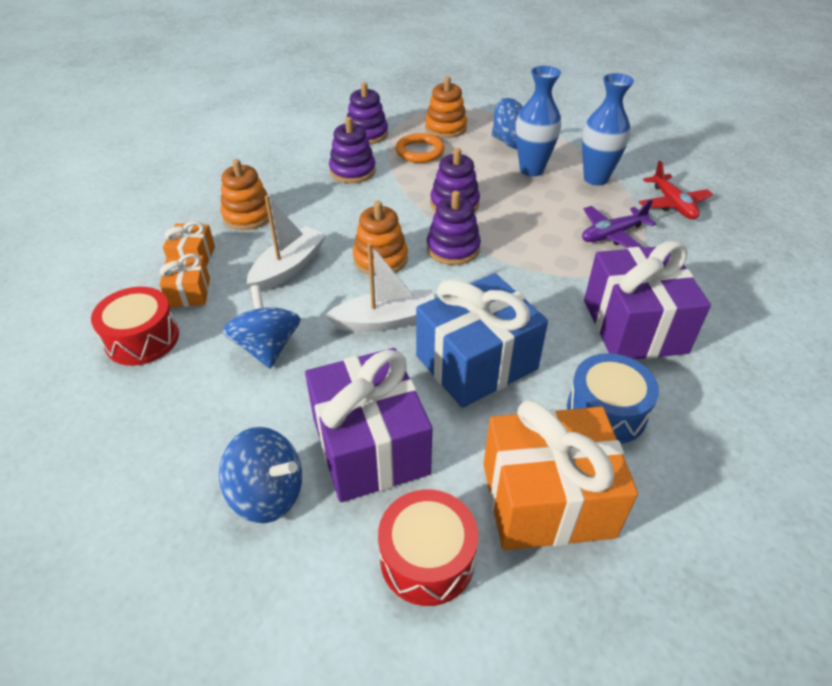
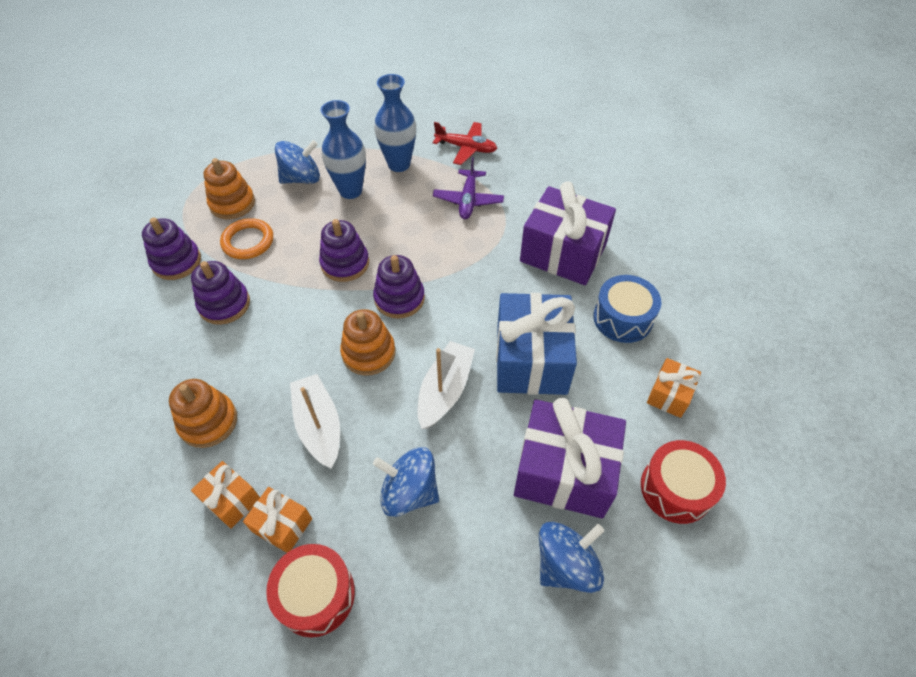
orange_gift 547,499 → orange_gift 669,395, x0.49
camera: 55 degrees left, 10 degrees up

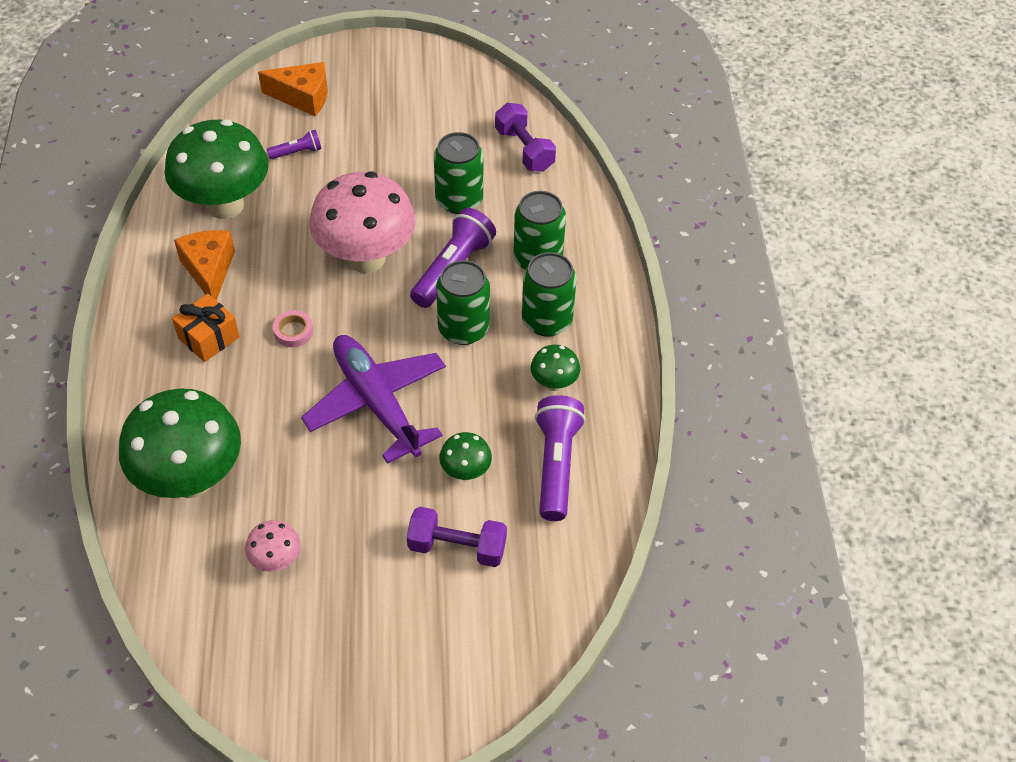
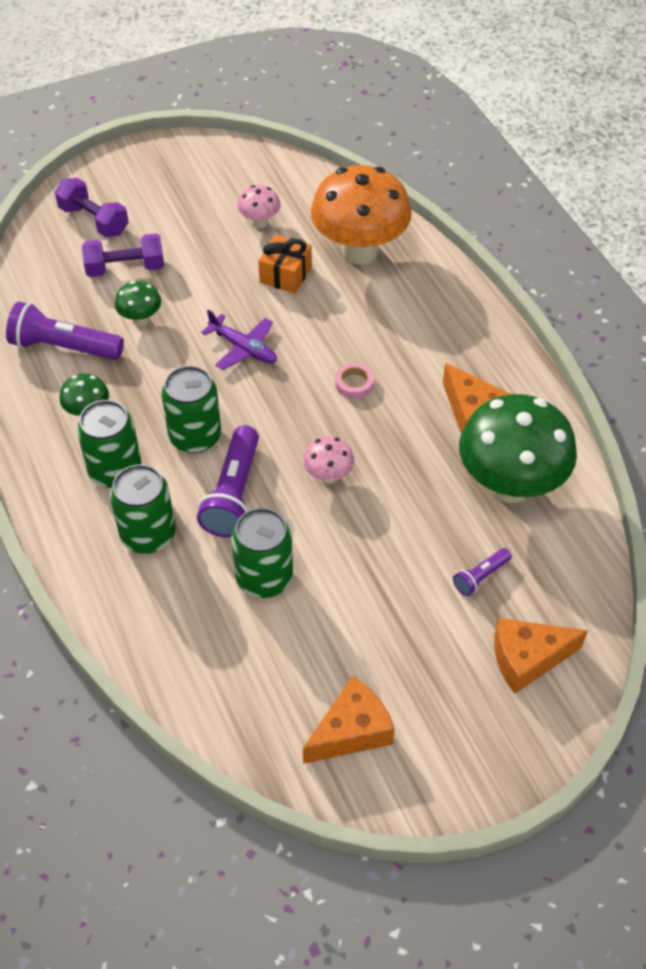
royal_purple_torch 556,465 → royal_purple_torch 64,347, 120 degrees clockwise
royal_purple_dumbbell 524,149 → royal_purple_dumbbell 94,220, moved
royal_purple_toy_plane 376,403 → royal_purple_toy_plane 243,348, x0.55
orange_gift 209,338 → orange_gift 285,274, moved
pink_toadstool 366,258 → pink_toadstool 328,476, x0.45
- → orange_cheese_wedge 351,731
emerald_toadstool 191,479 → orange_toadstool 359,251
camera: 160 degrees right, 0 degrees up

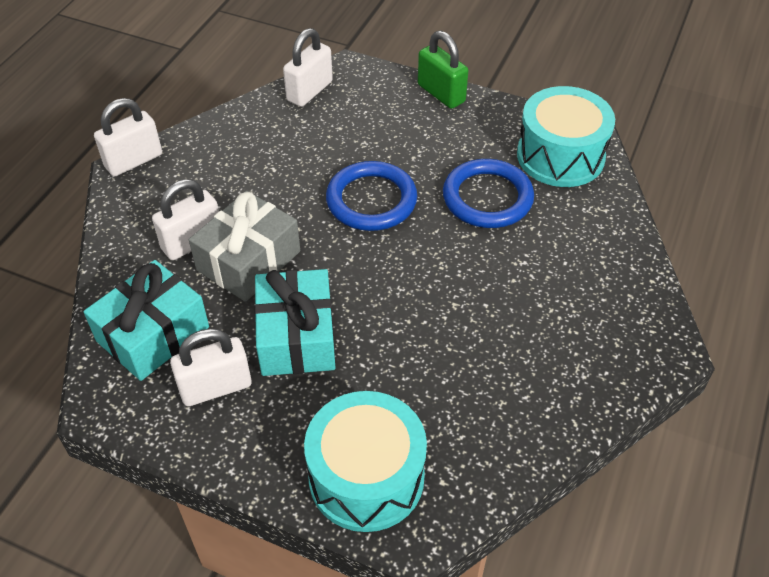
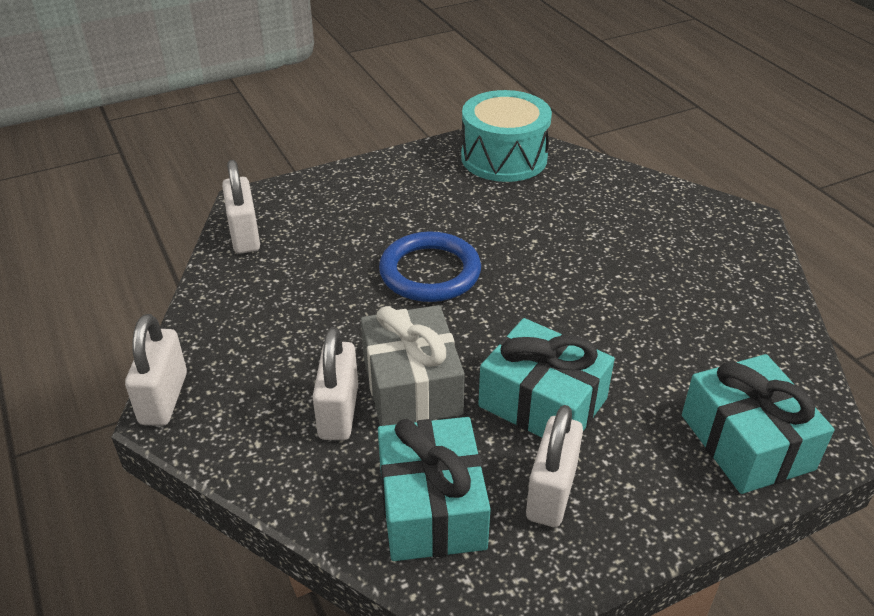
aqua_toy_drum 366,477 → aqua_gift 746,442
emerald_small_lock 441,93 → -
blue_ring 487,198 → -
camera: 50 degrees left, 10 degrees down

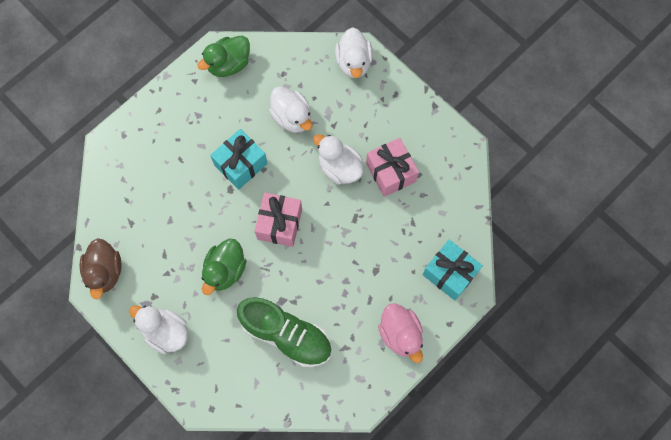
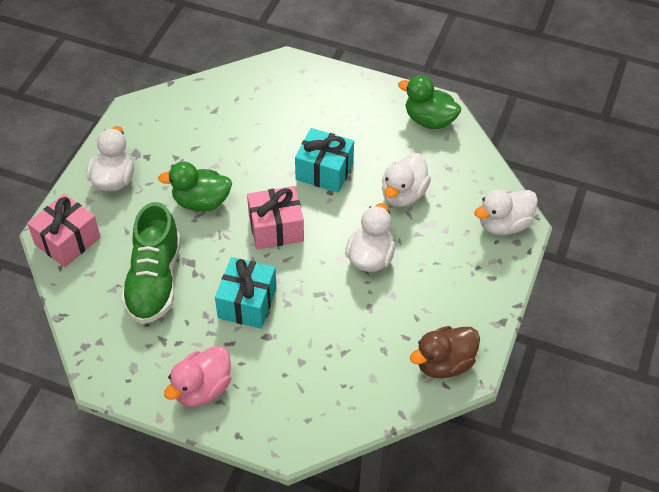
pink_gift 390,172 → pink_gift 67,241, moved
aqua_gift 449,273 → aqua_gift 247,303, moved
russet_rubber_duck 105,272 → russet_rubber_duck 444,363, moved
camera: 65 degrees right, 20 degrees down

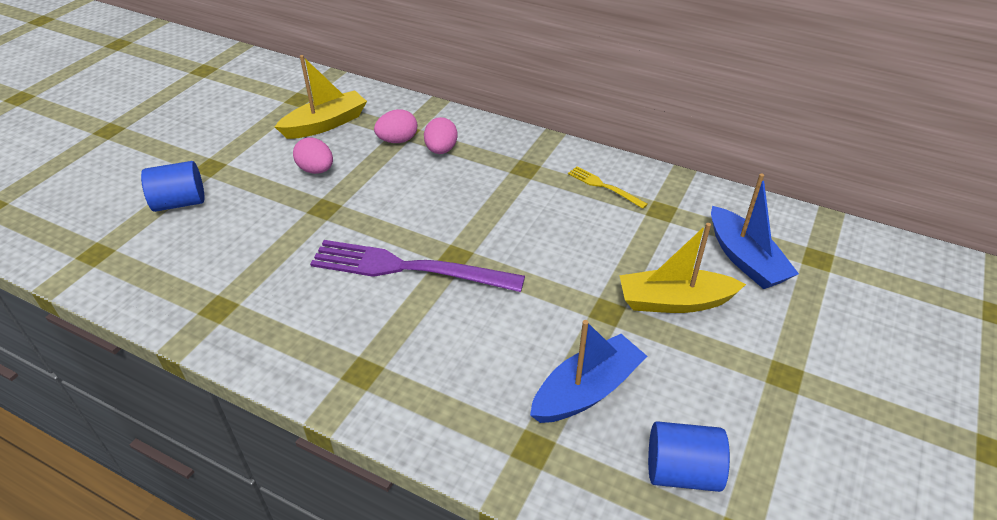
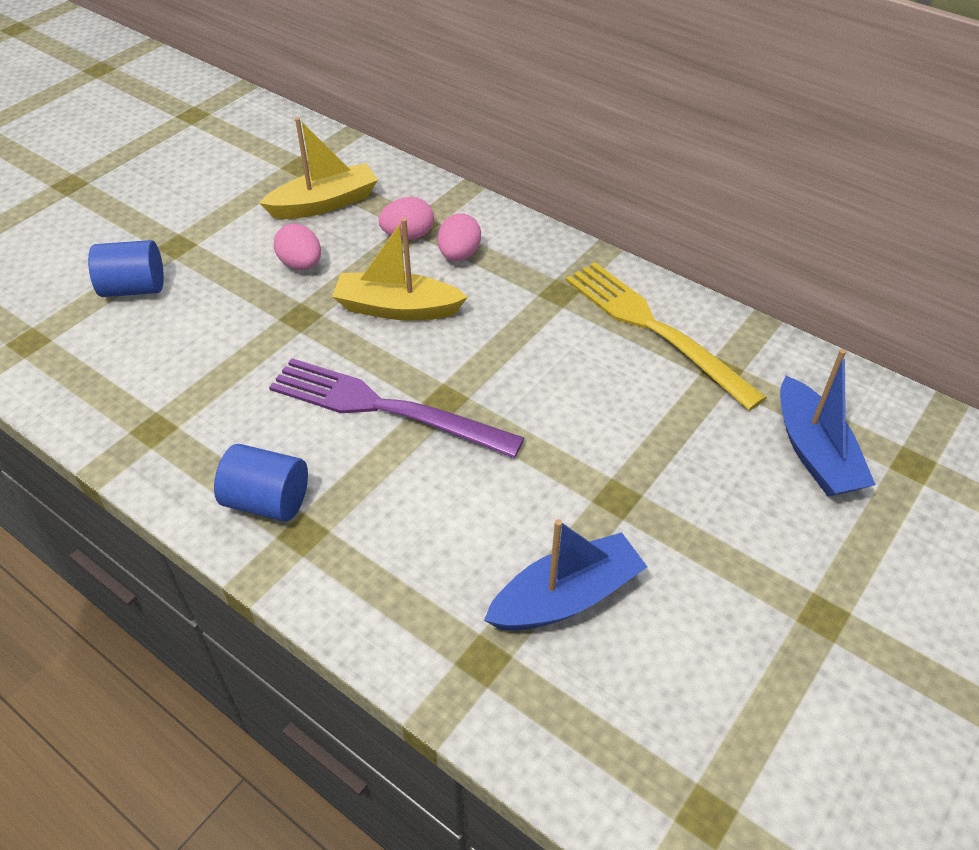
blue_cylinder_shape 682,471 → blue_cylinder_shape 267,501, moved
yellow_sailboat 674,301 → yellow_sailboat 397,308, moved
yellow_fork 604,187 → yellow_fork 655,329, x2.13
camera: 10 degrees right, 5 degrees up

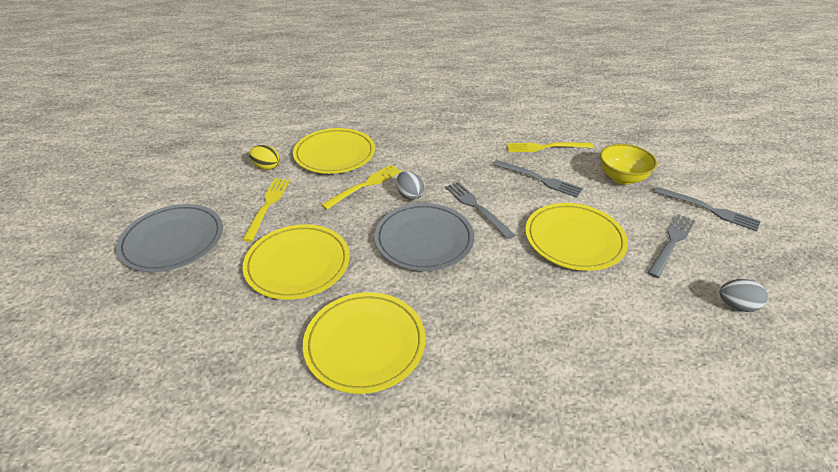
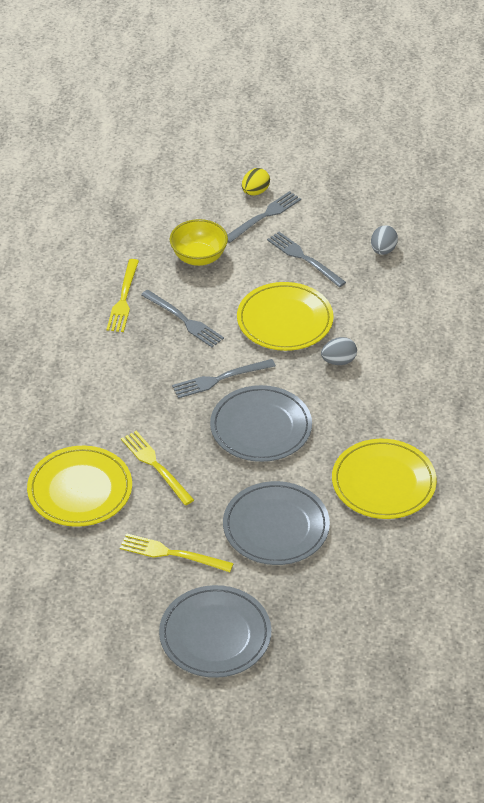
gray_fork 539,179 → gray_fork 183,320, 90 degrees clockwise
yellow_dinner_plate 298,264 → gray_dinner_plate 276,527
yellow_toy_egg 266,167 → yellow_toy_egg 255,192, moved
gray_toy_egg 409,195 → gray_toy_egg 338,361, moved
camera: 80 degrees left, 5 degrees up

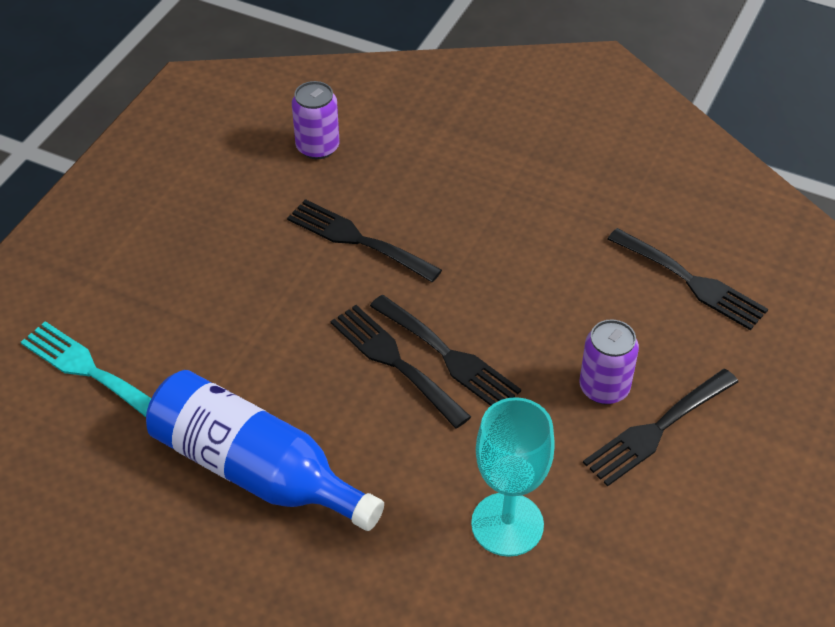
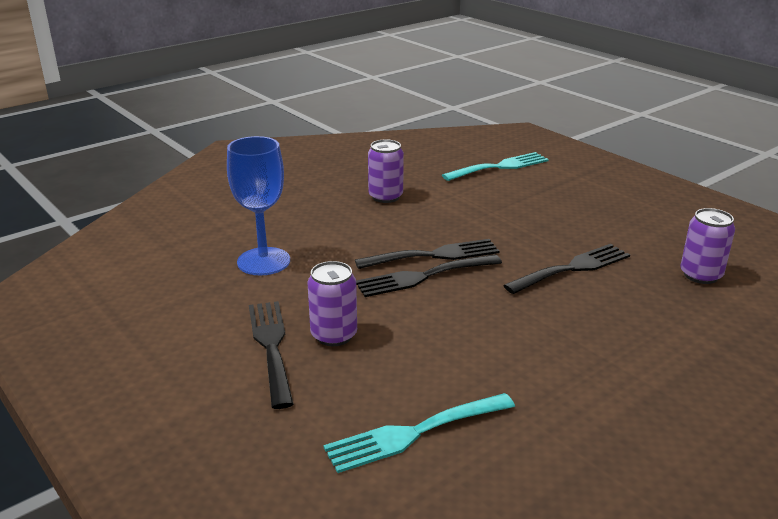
aqua_wine_glass 507,524 → blue_wine_glass 263,261
black_fork 691,281 → aqua_fork 414,433
blue_bottle 256,470 → royal_purple_can 385,197
camera: 115 degrees right, 20 degrees down

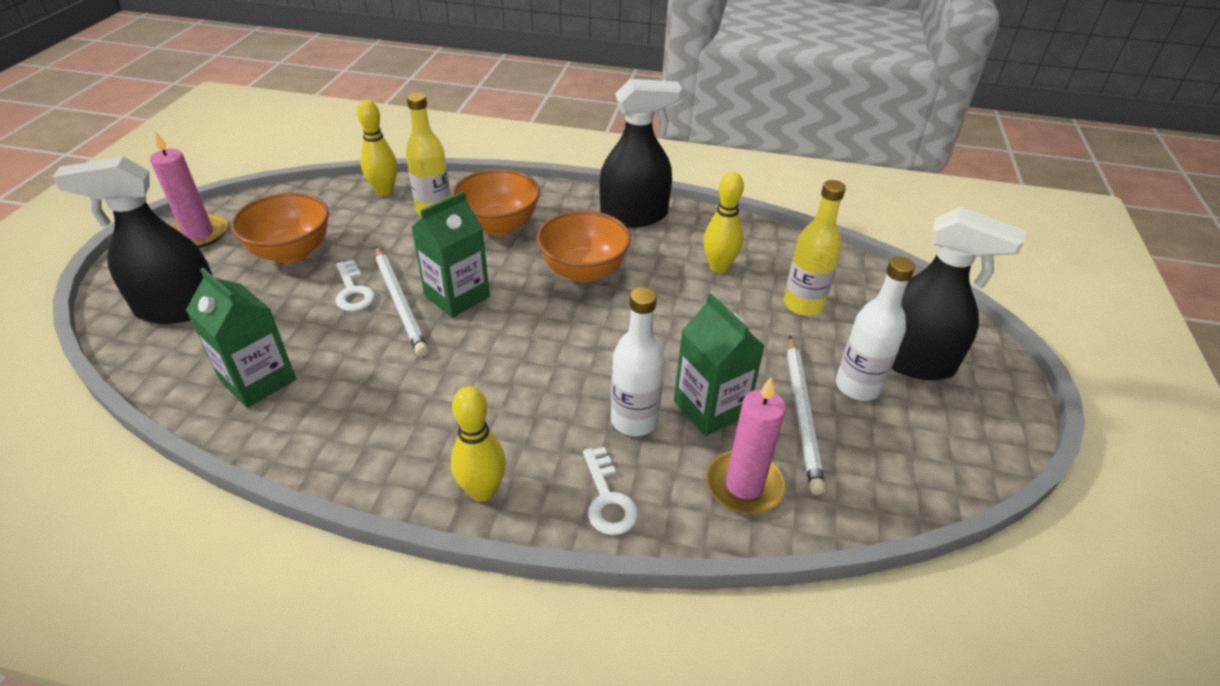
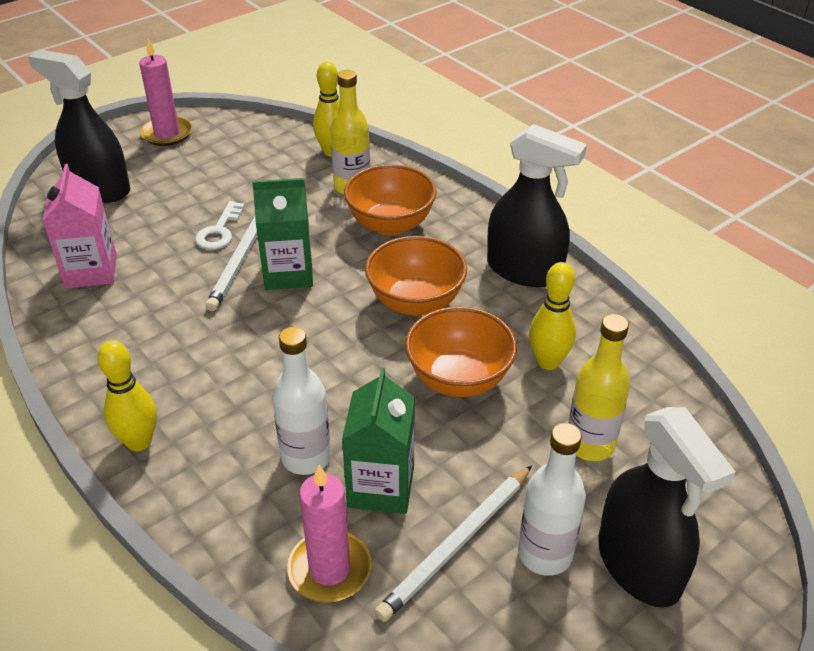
emerald_milk_carton 258,380 → pink_milk_carton 91,271
orange_deep_dish 291,252 → orange_deep_dish 459,379, moved
snow-white_key 607,499 → -
camera: 40 degrees right, 0 degrees up

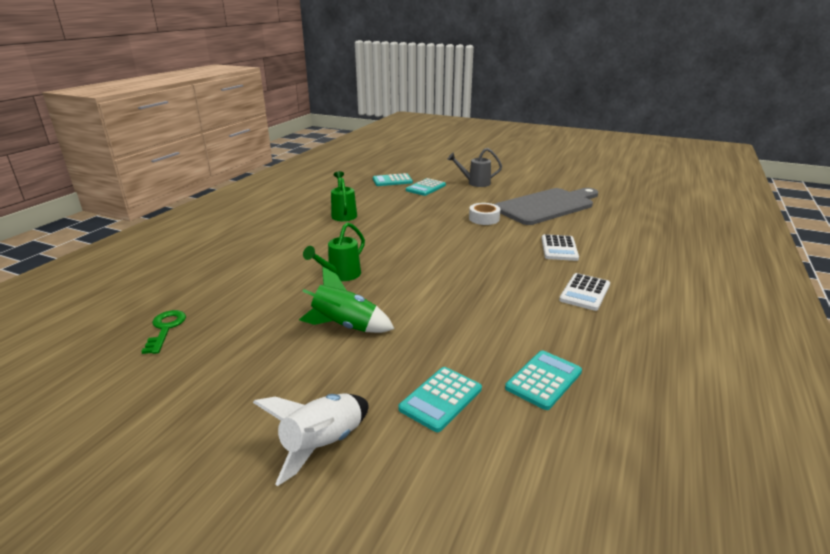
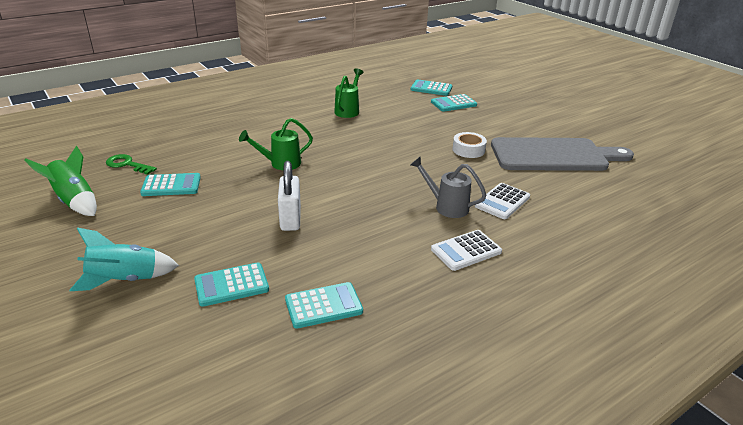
emerald_toy_rocket 346,326 → emerald_toy_rocket 74,201, moved
snow-white_toy_rocket 323,444 → aqua_toy_rocket 125,280
emerald_key 165,328 → emerald_key 127,164, 90 degrees counterclockwise
- → aqua_pocket_calculator 171,185
- → snow-white_small_lock 290,219
gray_watering_pot 475,183 → gray_watering_pot 446,206, moved
camera: 30 degrees right, 5 degrees up

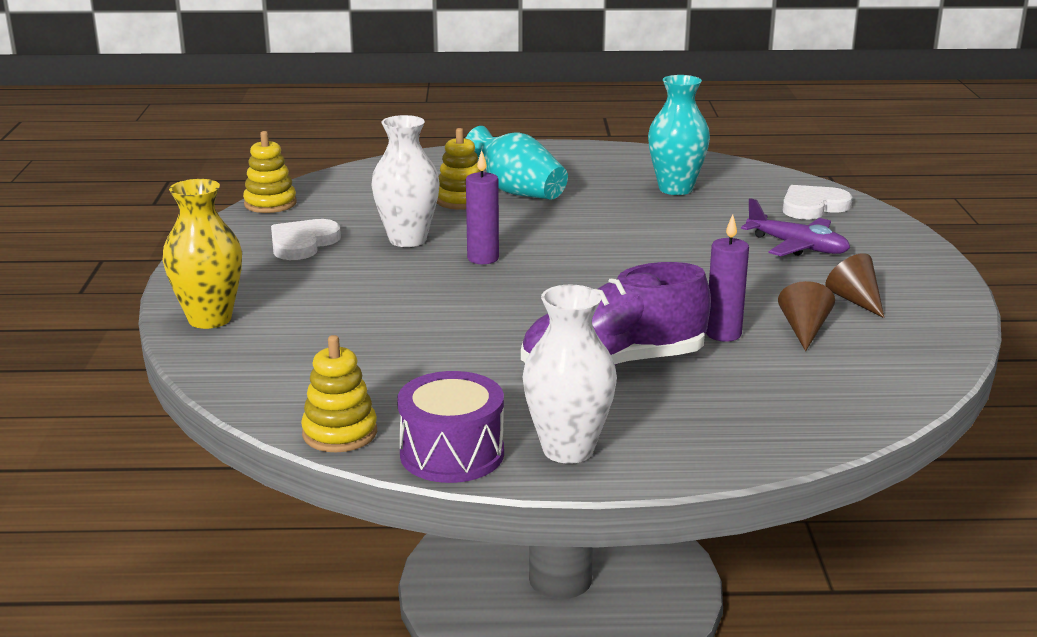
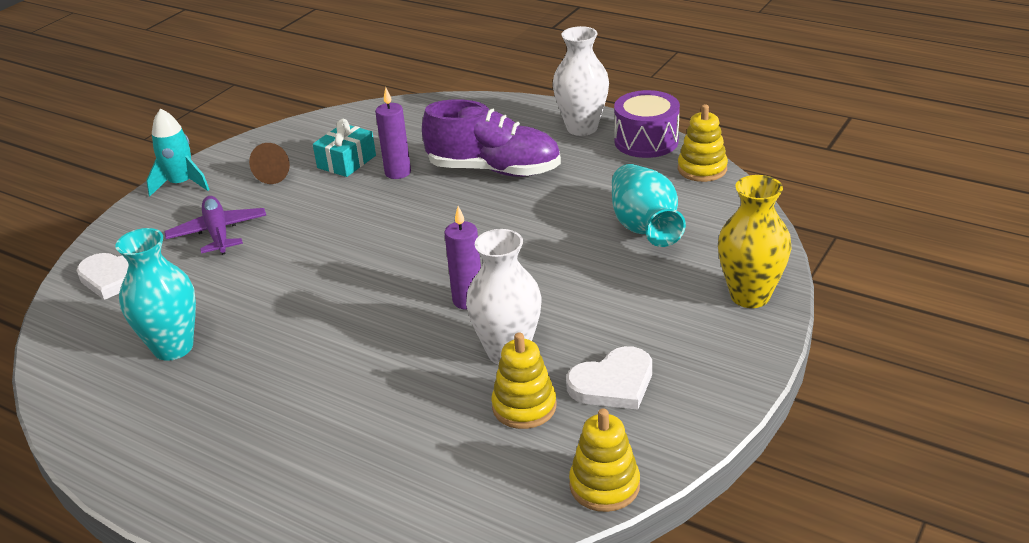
- → aqua_toy_rocket 181,184
russet_solid_cone 804,330 → aqua_gift 346,162
yellow_stacking_toy 461,200 → yellow_stacking_toy 524,407, moved
aqua_tall_vase 516,192 → aqua_tall_vase 644,228, moved
camera: 145 degrees left, 10 degrees up

